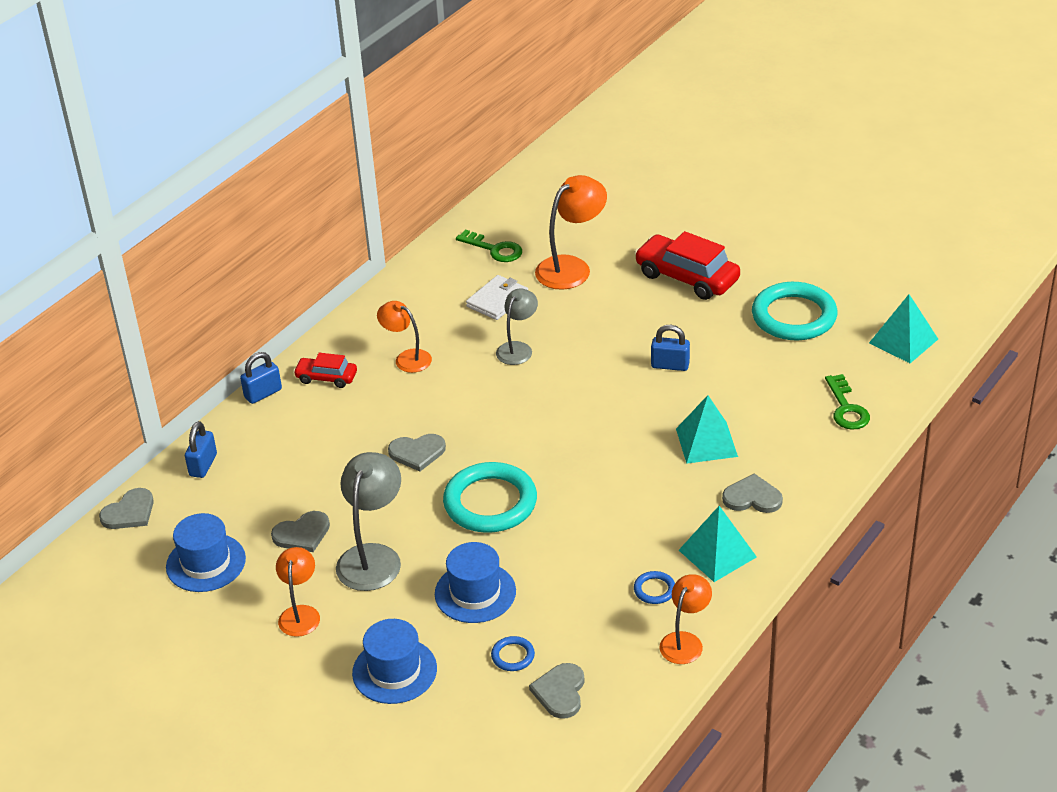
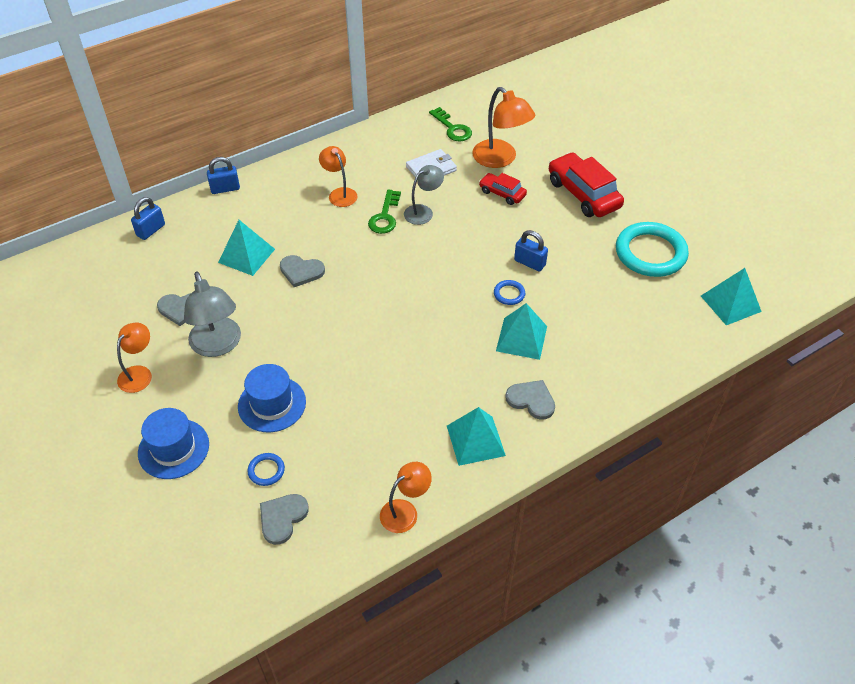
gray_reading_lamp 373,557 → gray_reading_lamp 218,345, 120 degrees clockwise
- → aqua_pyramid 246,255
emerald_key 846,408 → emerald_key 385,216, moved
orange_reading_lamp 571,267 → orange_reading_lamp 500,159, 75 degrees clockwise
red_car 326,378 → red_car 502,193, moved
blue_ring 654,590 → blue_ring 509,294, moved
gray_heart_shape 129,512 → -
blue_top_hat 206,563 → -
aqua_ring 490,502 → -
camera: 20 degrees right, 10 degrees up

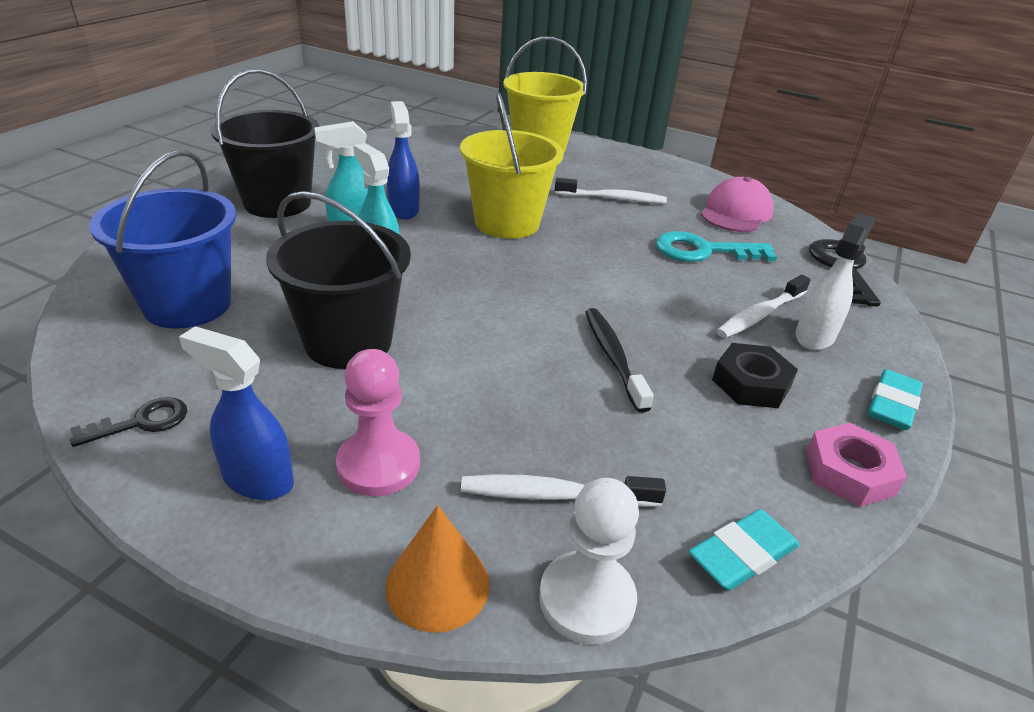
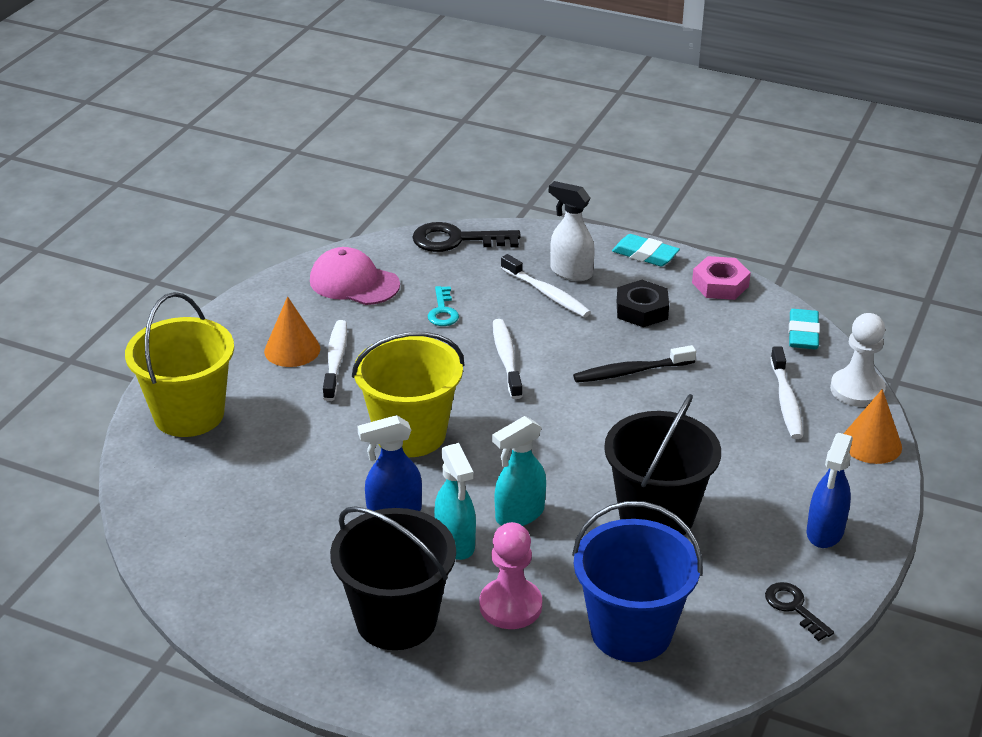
- → orange_solid_cone 292,350
aqua_key 704,251 → aqua_key 443,311, x0.58
pink_pawn 378,464 → pink_pawn 510,606, moved
- → snow-white_dental_brush 506,358
aqua_pencil_eraser 742,554 → aqua_pencil_eraser 803,333, 45 degrees clockwise
camera: 90 degrees left, 0 degrees up

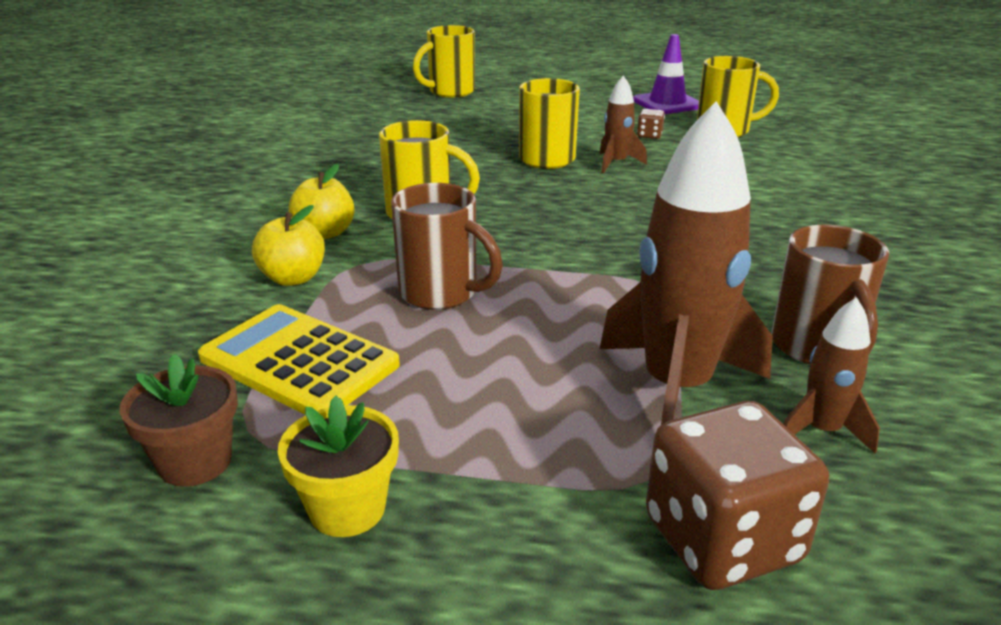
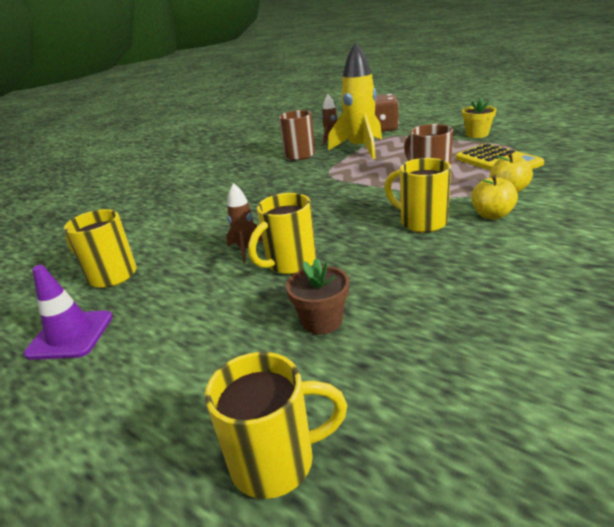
russet_potted_plant 195,462 → russet_potted_plant 322,321, moved
russet_toy_rocket 676,388 → yellow_toy_rocket 361,149
russet_die 649,135 → -
camera: 150 degrees left, 0 degrees up

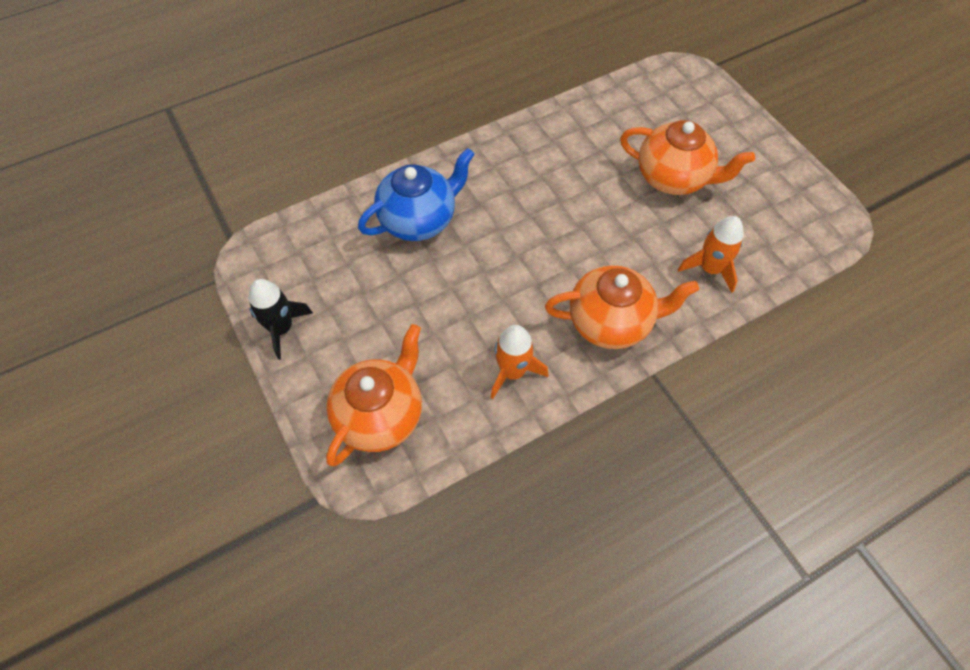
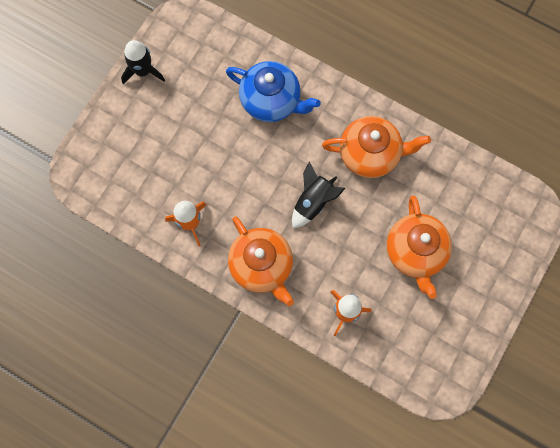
- → black_toy_rocket 313,202
orange_teapot 380,415 → orange_teapot 370,154, moved
camera: 60 degrees right, 15 degrees up

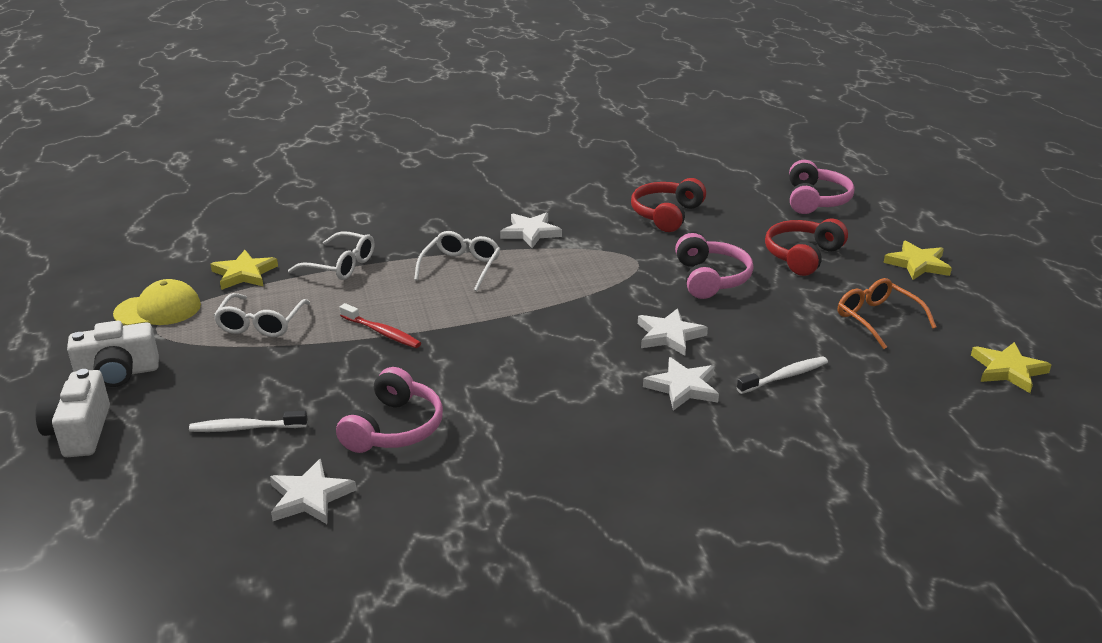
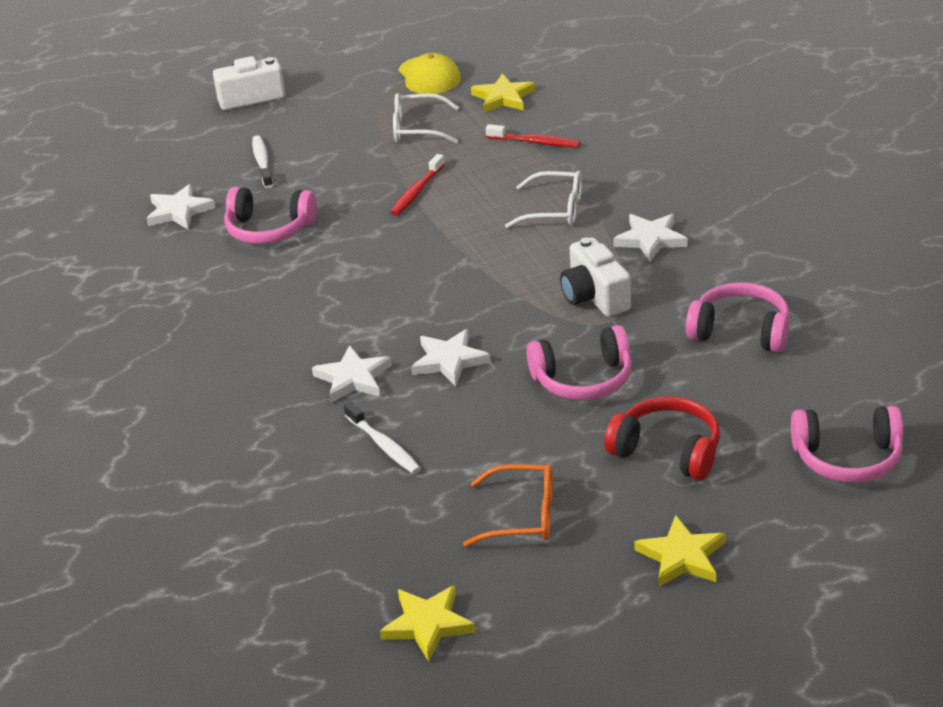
orange_spectacles 877,319 → orange_spectacles 522,516, 45 degrees clockwise
snow-white_spectacles 341,265 → red_dental_brush 535,142
snow-white_camera 118,374 → snow-white_camera 594,297, moved
red_over-ear_headphones 666,215 → pink_over-ear_headphones 741,331
camera: 85 degrees right, 5 degrees up

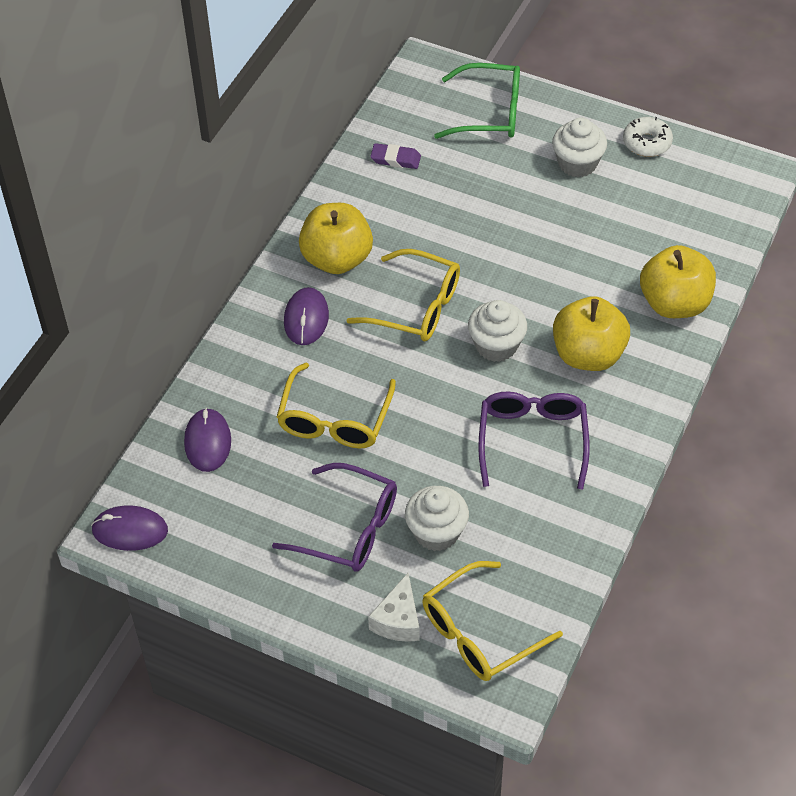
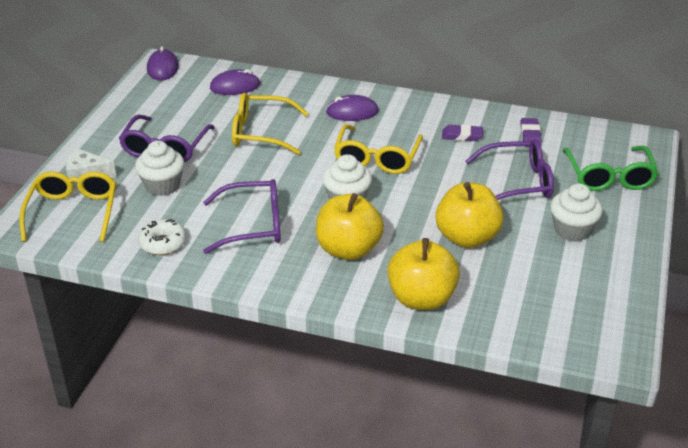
yellow_spectacles 480,632 → yellow_spectacles 73,212, 45 degrees clockwise
snow-white_donut 647,143 → snow-white_donut 163,243, moved
yellow_apple_fruit 337,259 → yellow_apple_fruit 467,237, moved
- → royal_purple_pencil_eraser 462,136
- → royal_purple_spectacles 518,182
camera: 80 degrees right, 15 degrees down

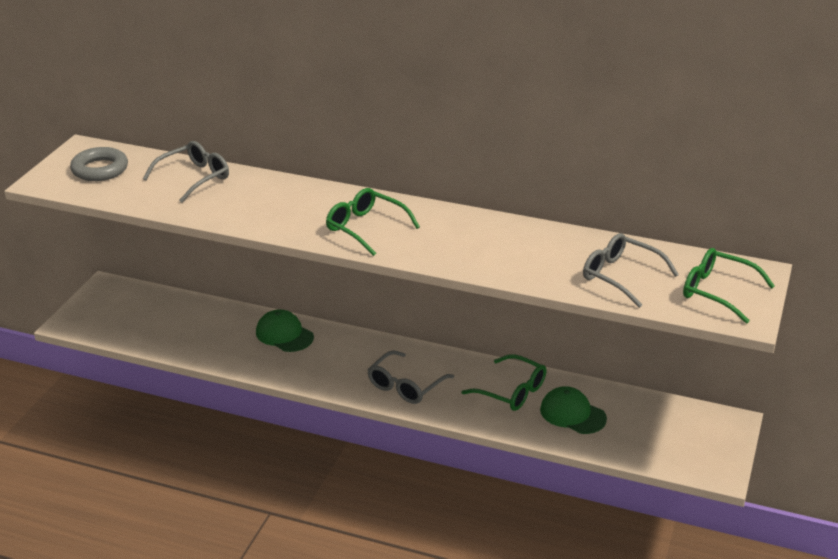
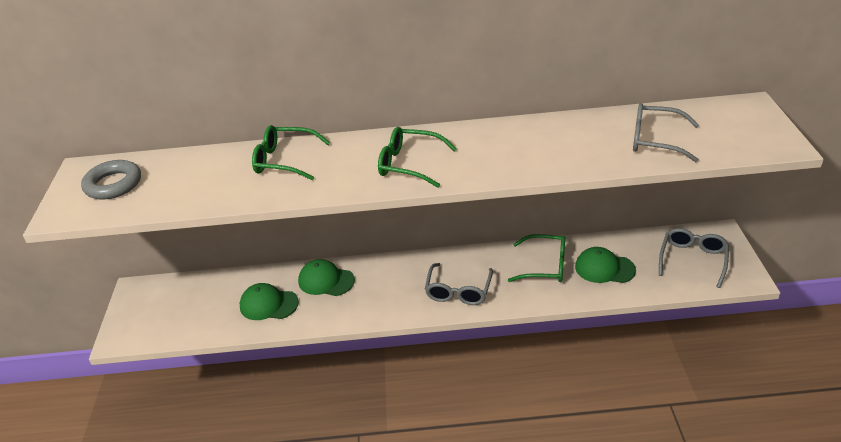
- → emerald_peaked_cap 268,304
emerald_spectacles 717,292 → emerald_spectacles 284,160, moved
gray_spectacles 194,178 → gray_spectacles 692,260, moved
camera: 20 degrees left, 5 degrees up

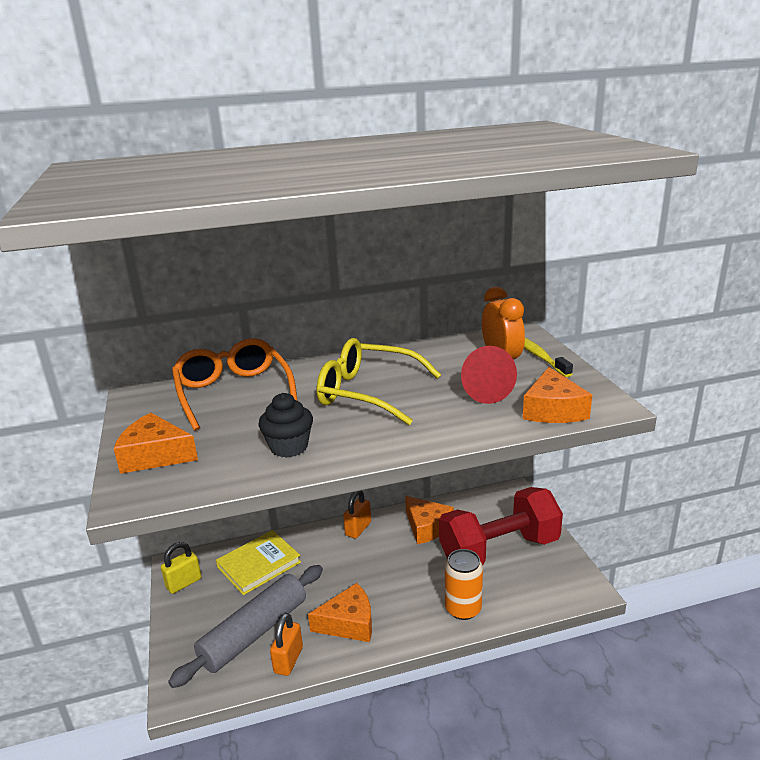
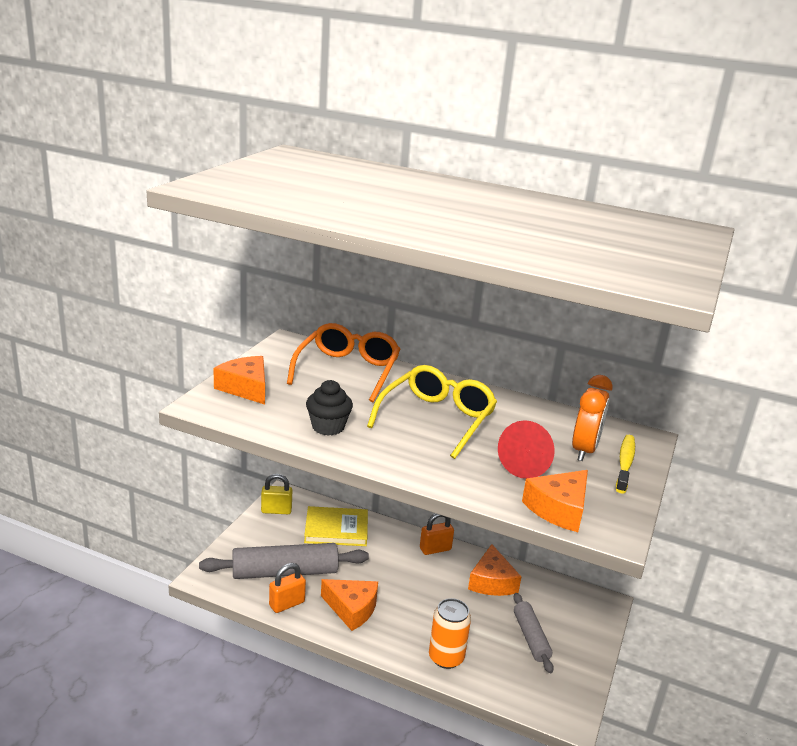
yellow_spectacles 368,393 → yellow_spectacles 437,419, 60 degrees clockwise
red_dumbbell 499,550 → gray_rolling_pin 531,637
camera: 35 degrees right, 0 degrees up

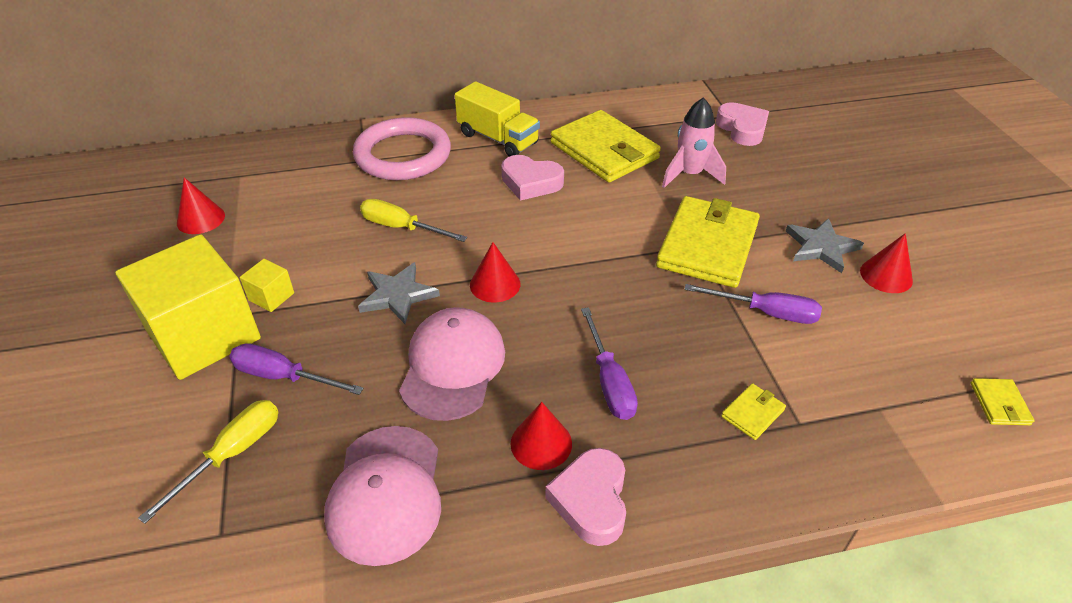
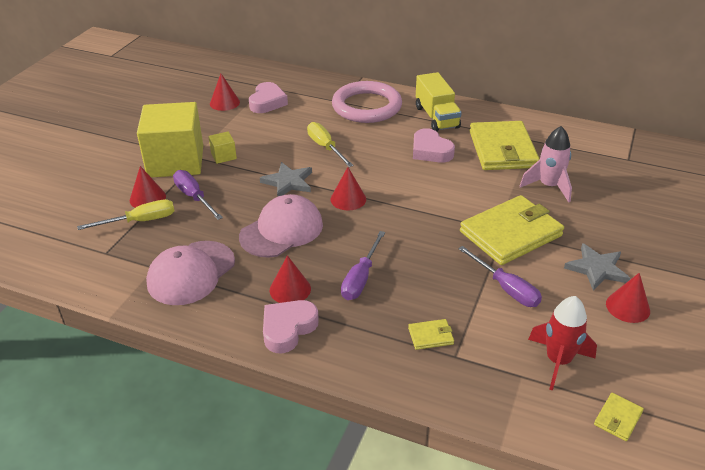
- → red_solid_cone 147,198
pink_heart_shape 742,129 → pink_heart_shape 267,102, moved
- → red_toy_rocket 558,361
camera: 35 degrees right, 5 degrees down

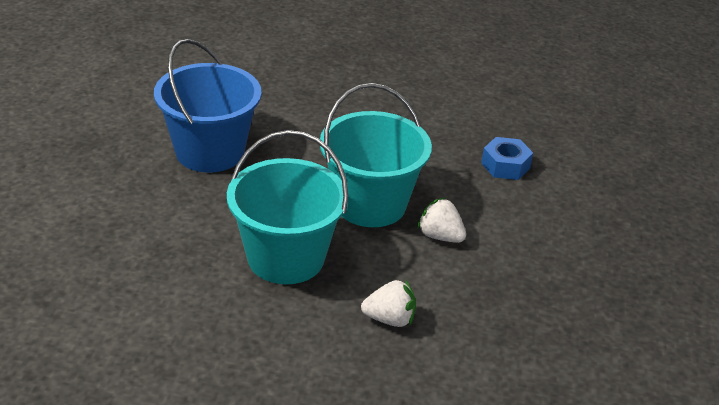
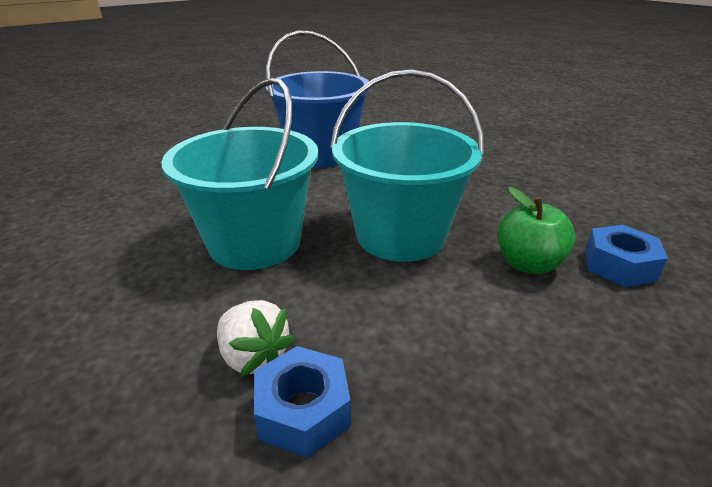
- → blue_nut 303,411
- → emerald_apple_fruit 528,264
snow-white_toy_strawberry 440,236 → -
camera: 45 degrees right, 5 degrees down

